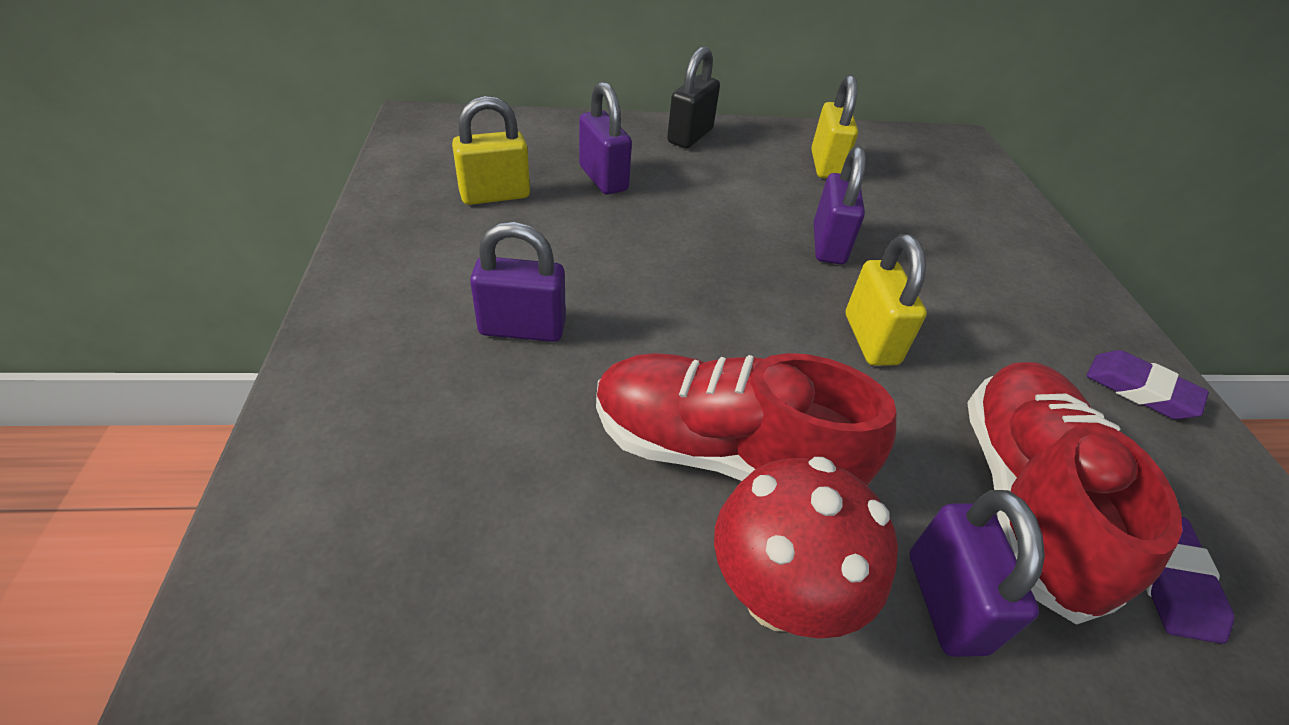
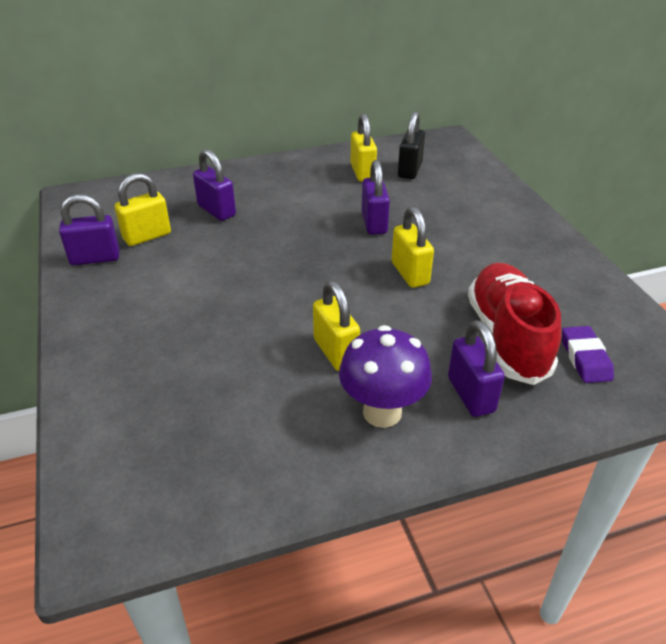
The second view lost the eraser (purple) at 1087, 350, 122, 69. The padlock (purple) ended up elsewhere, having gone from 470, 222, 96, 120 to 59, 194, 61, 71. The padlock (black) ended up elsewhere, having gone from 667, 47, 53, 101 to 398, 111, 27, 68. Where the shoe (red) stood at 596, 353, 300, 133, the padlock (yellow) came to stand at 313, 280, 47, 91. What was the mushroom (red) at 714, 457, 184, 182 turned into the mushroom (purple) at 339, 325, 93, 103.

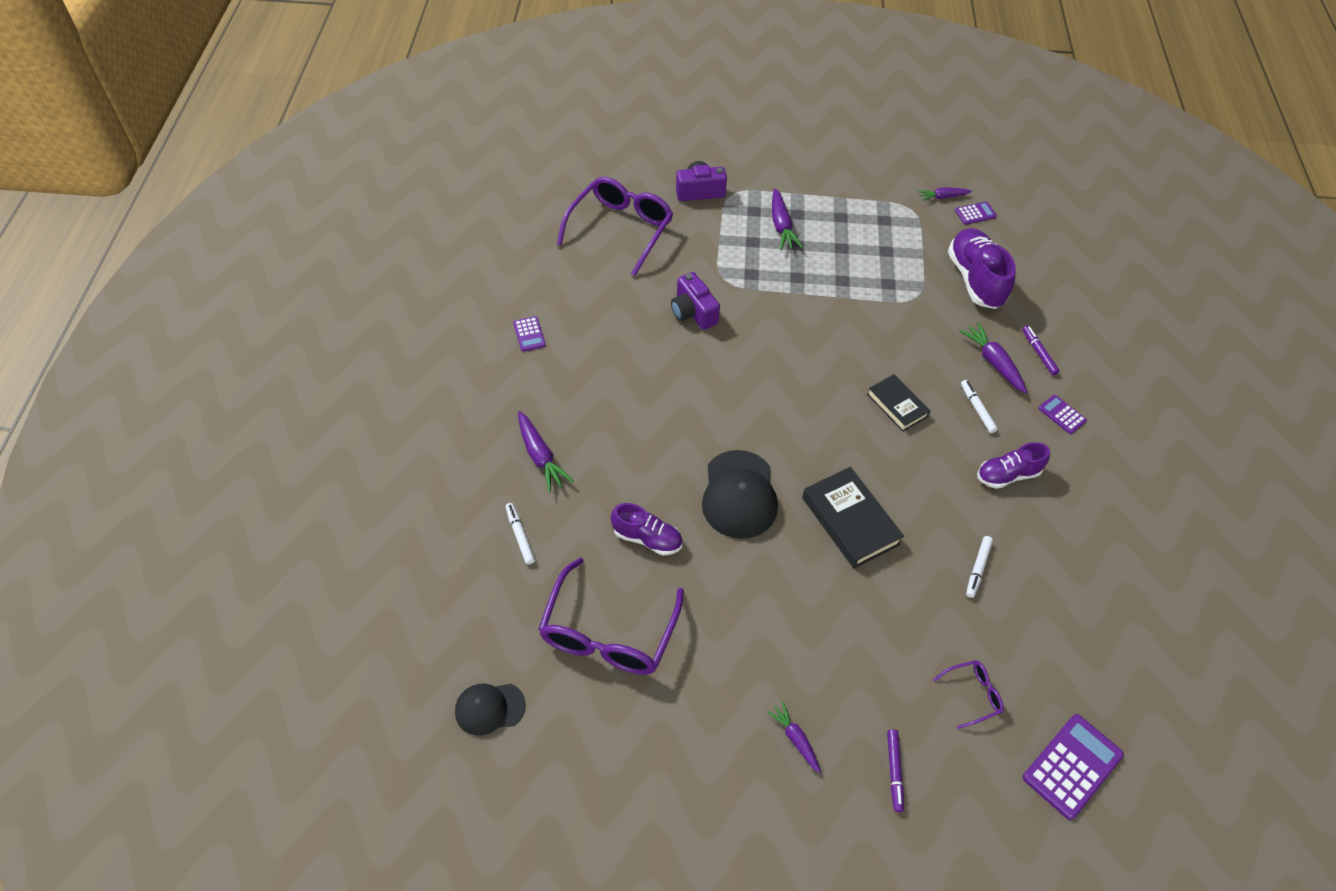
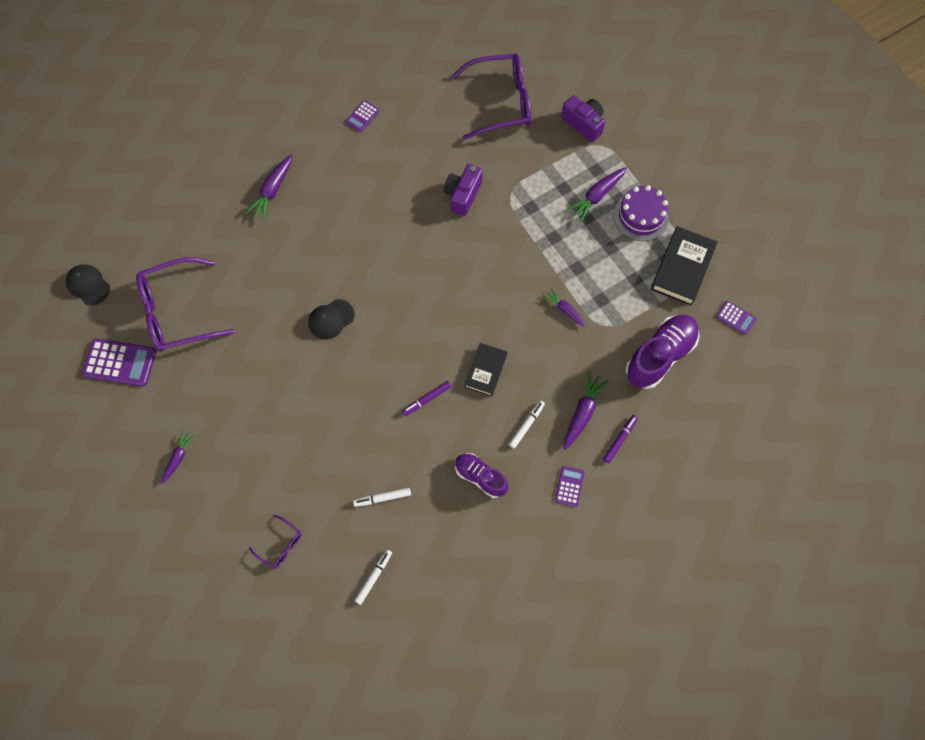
The second view lost the shoe (purple) at 611, 503, 72, 52. The second view gained the cake (purple) at 613, 185, 56, 56. The marker (white) ended up elsewhere, having gone from 506, 503, 29, 62 to 354, 549, 38, 56. The book (black) ended up elsewhere, having gone from 802, 467, 102, 101 to 651, 226, 67, 80. The marker (purple) ended up elsewhere, having gone from 887, 729, 17, 83 to 402, 381, 50, 35. The carrot (purple) ended up elsewhere, having gone from 918, 187, 54, 14 to 542, 288, 45, 39. The calculator (purple) ended up elsewhere, having gone from 1023, 714, 101, 106 to 82, 339, 74, 48. The size of the cap (black) at 702, 450, 76, 89 changed by a factor of 0.60.

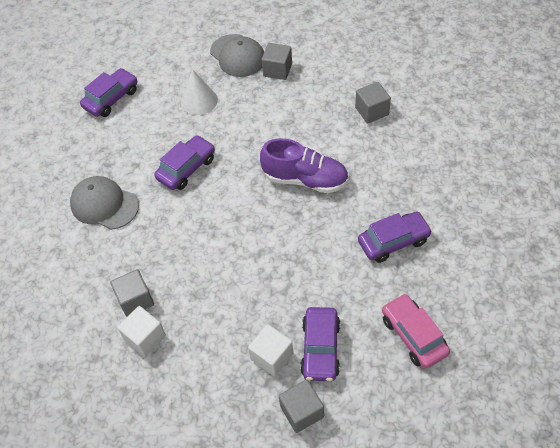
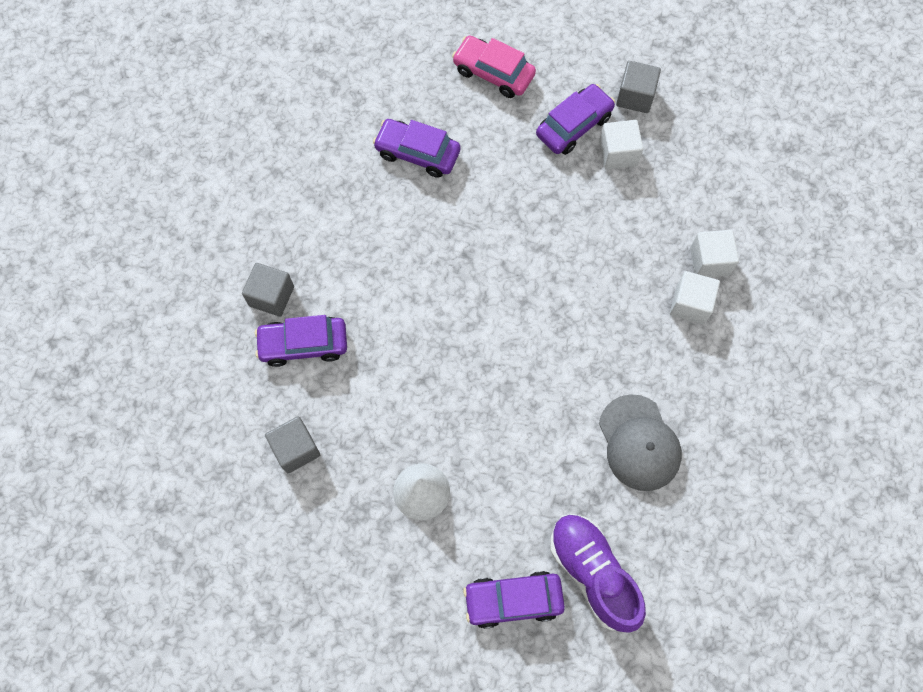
The second view lost the cap (grey) at 210, 34, 54, 43. The car (purple) ended up elsewhere, having gone from 154, 135, 61, 55 to 255, 315, 92, 52. The shoe (purple) ended up elsewhere, having gone from 260, 138, 89, 55 to 550, 514, 96, 119. What was the cube (grey) at 110, 269, 44, 48 turned into the cube (white) at 670, 271, 50, 53. The car (pink) at 382, 293, 68, 76 ended up facing another way, 105 degrees clockwise from before.

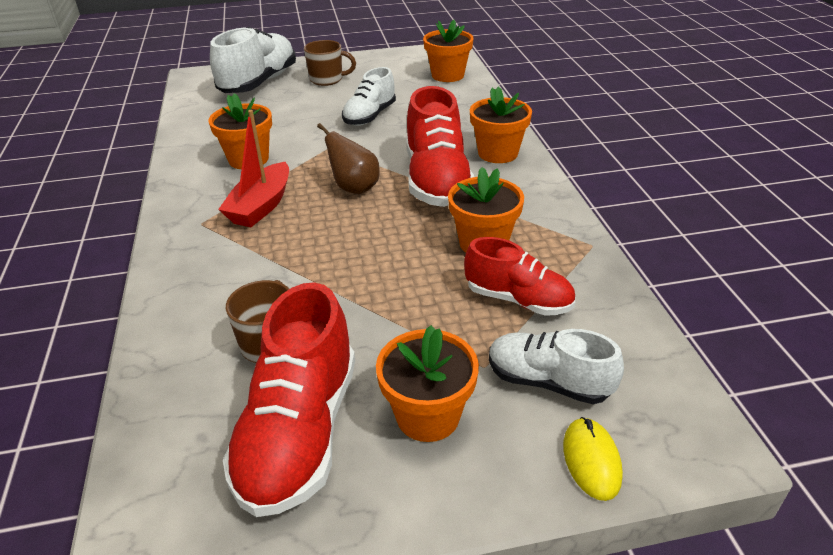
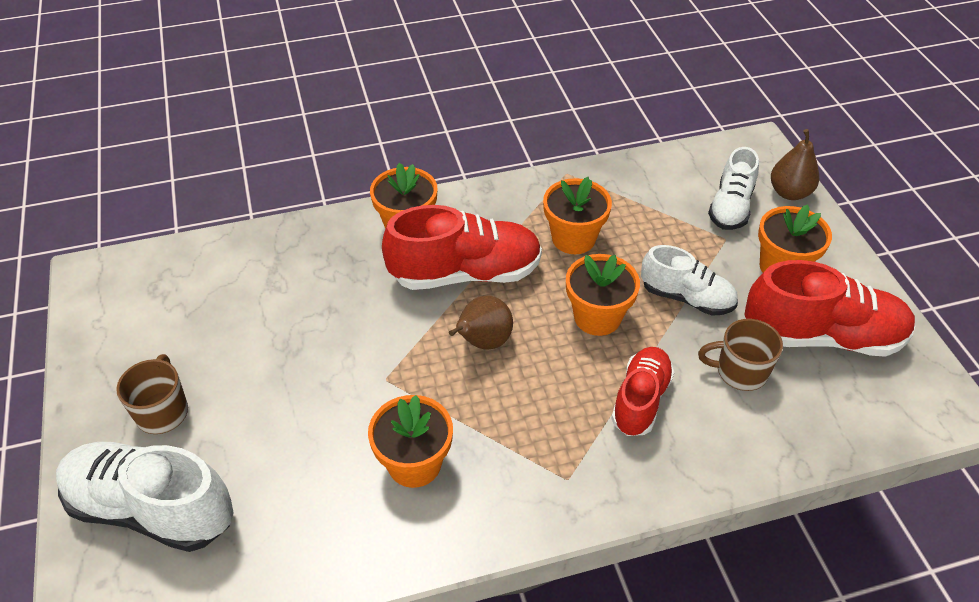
The second view lost the boat (red) at 218, 110, 71, 117. The shoe (white) ended up elsewhere, having gone from 342, 67, 54, 59 to 641, 245, 97, 71. The flower pot (orange) ended up elsewhere, having gone from 423, 20, 51, 62 to 566, 254, 74, 82. The shoe (red) ended up elsewhere, having gone from 464, 237, 111, 79 to 611, 347, 63, 89. Where the mouse (yellow) stood at 563, 417, 60, 84, the pear (brown) came to stand at 771, 129, 48, 71.

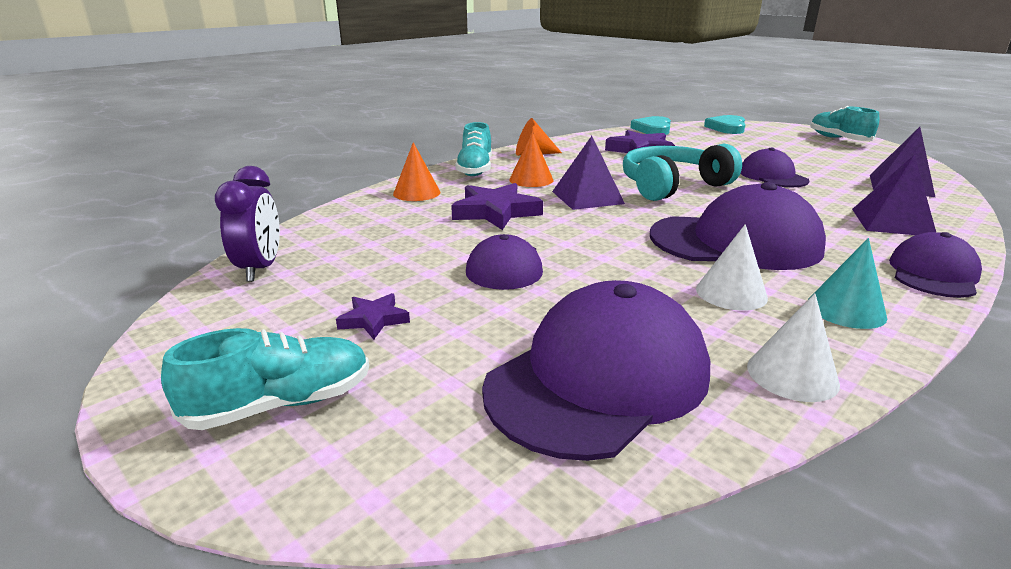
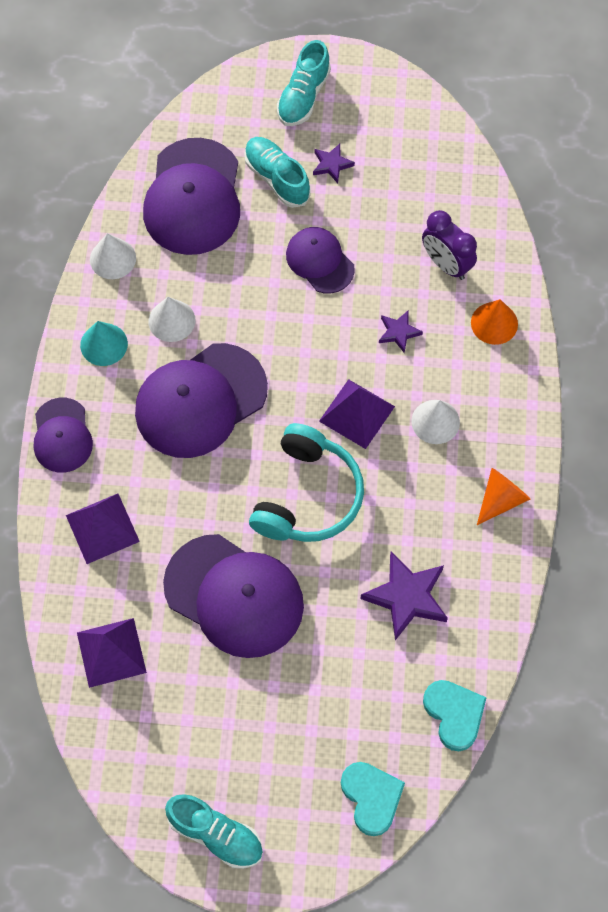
The clock (purple) ended up elsewhere, having gone from 215, 166, 65, 116 to 422, 210, 55, 70. The shoe (turquoise) ended up elsewhere, having gone from 455, 122, 37, 54 to 244, 137, 67, 71. What was the cone (orange) at 509, 132, 45, 55 turned into the cone (white) at 411, 400, 49, 44. The size of the star (purple) at 451, 183, 92, 47 changed by a factor of 0.54. The size of the cap (purple) at 740, 147, 69, 40 changed by a factor of 1.75.

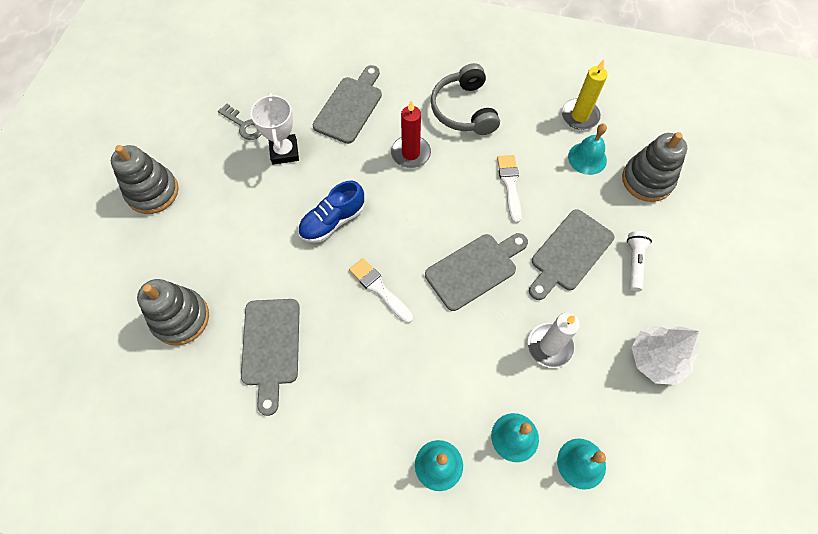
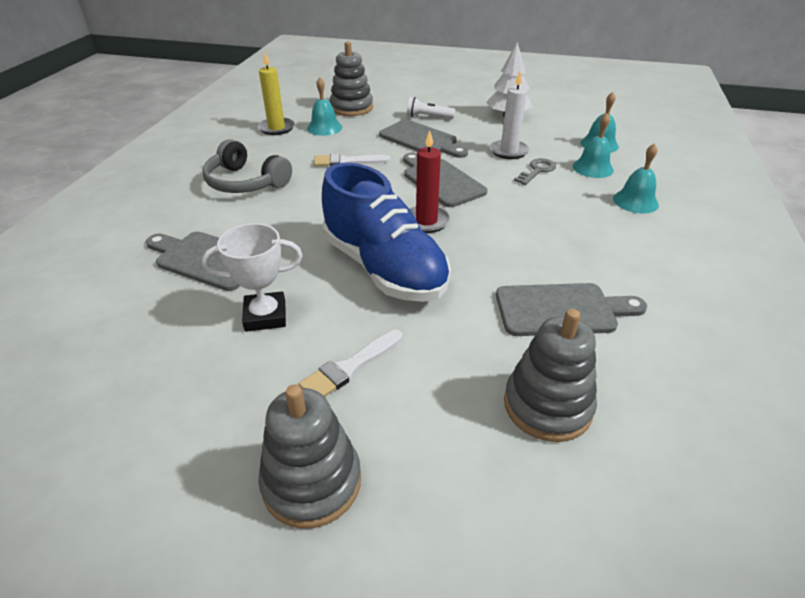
The key (grey) ended up elsewhere, having gone from 218, 104, 44, 36 to 514, 158, 42, 27. The brush (white) ended up elsewhere, having gone from 349, 258, 64, 65 to 299, 330, 103, 67. The candle (red) ended up elsewhere, having gone from 391, 101, 40, 67 to 409, 130, 42, 103. The headphones (grey) at 431, 63, 69, 72 ended up facing another way, 45 degrees clockwise from before. The size of the shoe (blue) at 298, 180, 66, 63 changed by a factor of 1.78.

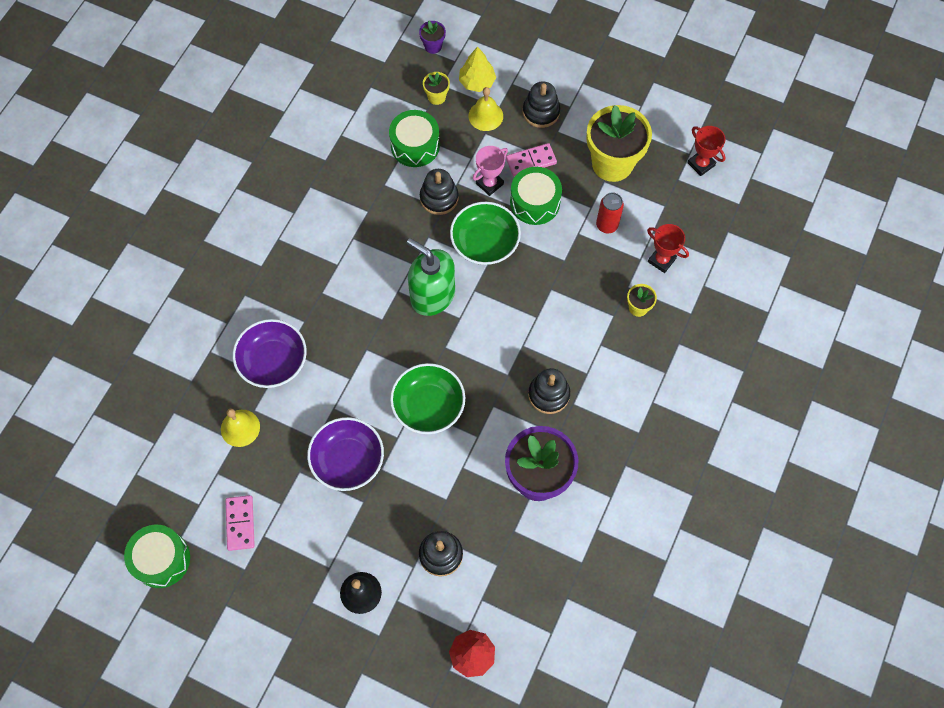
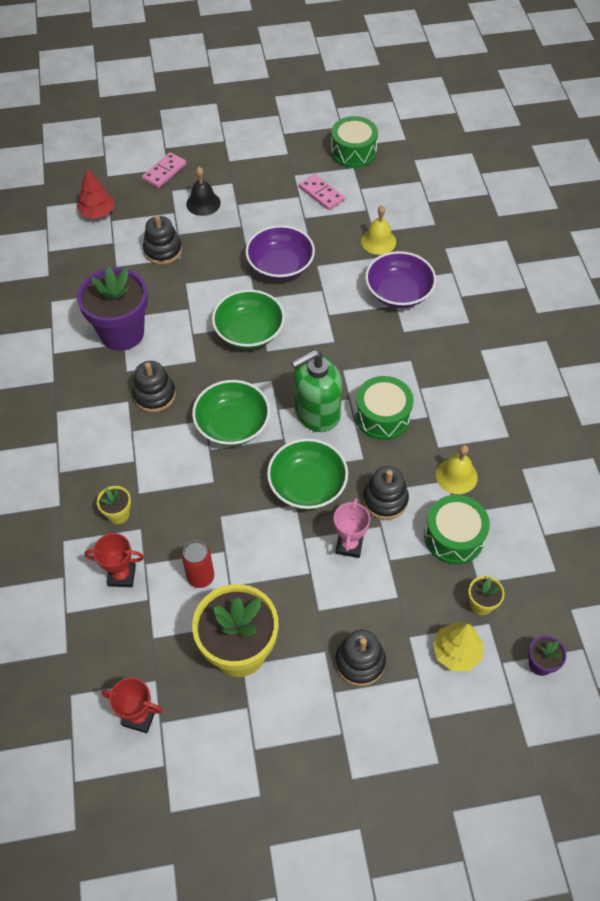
The second view gained the bowl (green) at 192, 380, 78, 66. The bell (yellow) ended up elsewhere, having gone from 468, 87, 35, 44 to 436, 445, 42, 49. The domino (pink) ended up elsewhere, having gone from 506, 143, 51, 33 to 142, 152, 44, 36. The drum (green) ended up elsewhere, having gone from 510, 167, 52, 58 to 355, 376, 59, 64. The soap dispenser (green) at 407, 238, 48, 78 ended up facing another way, 150 degrees clockwise from before.

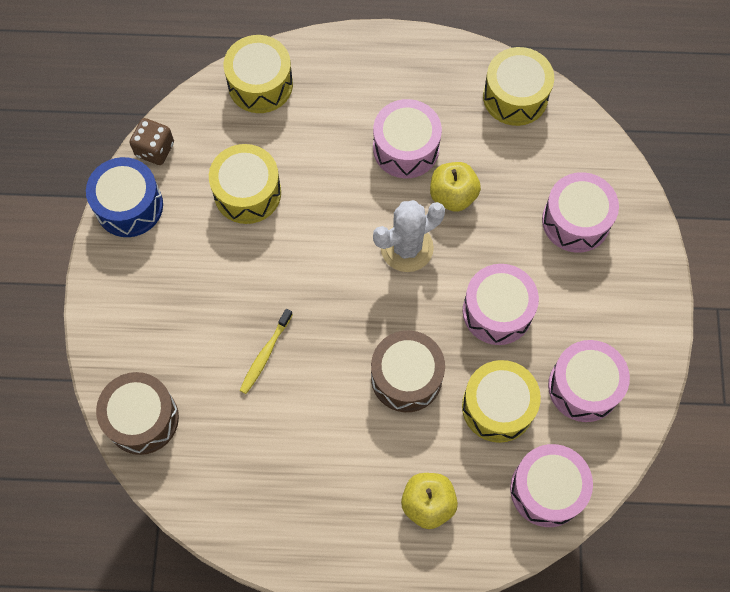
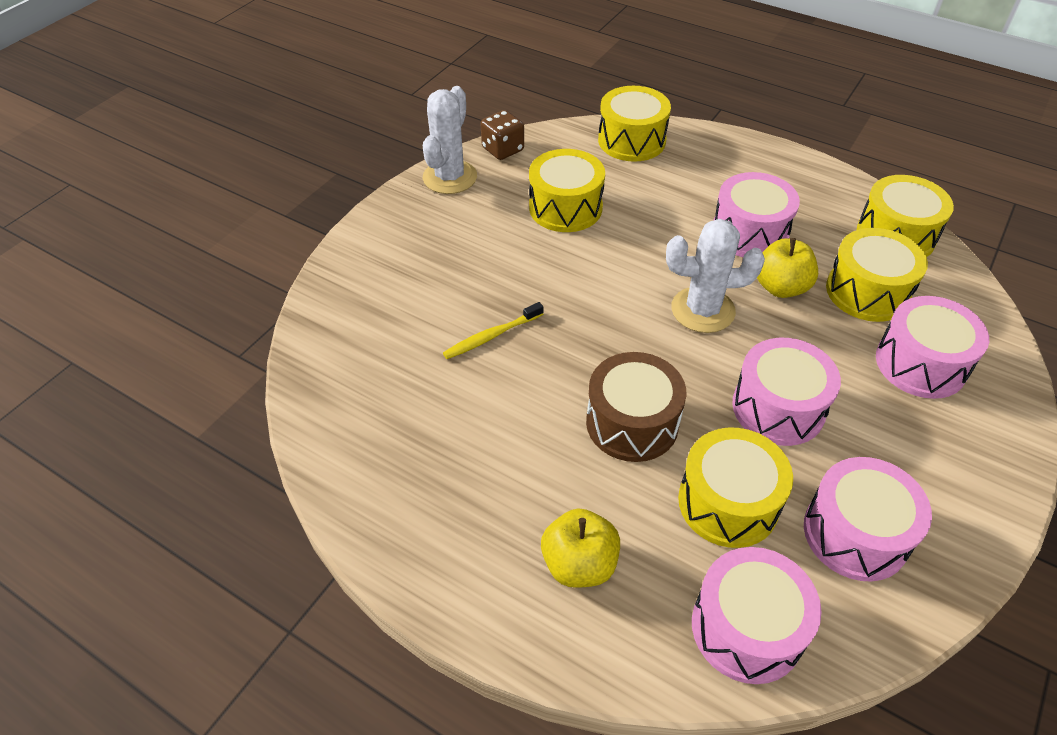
The second view lost the drum (brown) at 96, 372, 83, 83. The second view gained the drum (yellow) at 826, 228, 102, 94. Where the drum (blue) stood at 86, 157, 77, 80, the cactus (white) came to stand at 423, 86, 54, 108.

